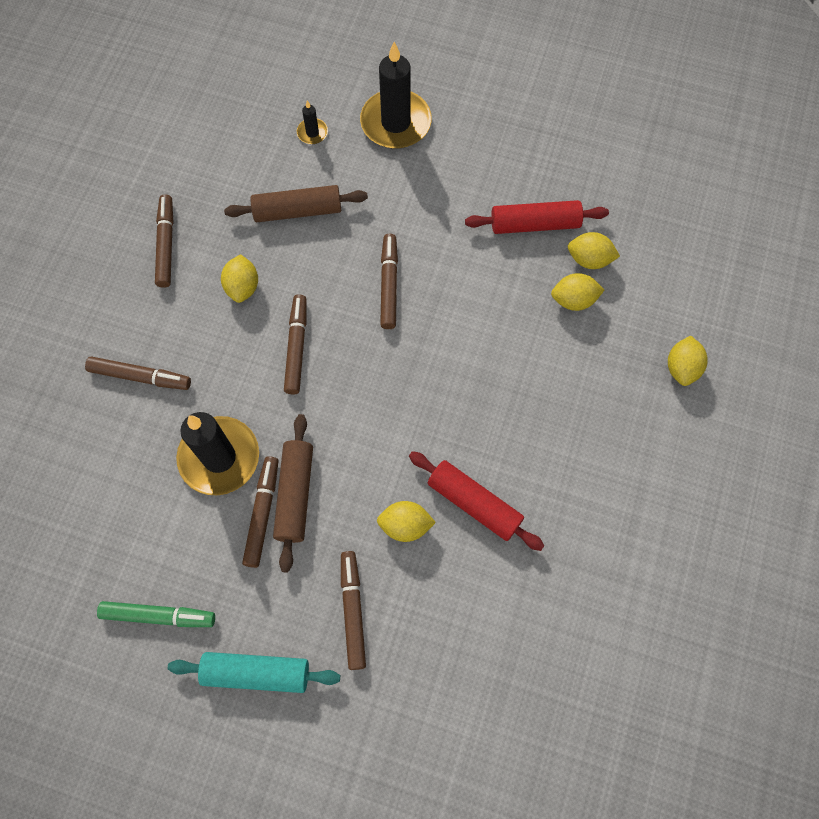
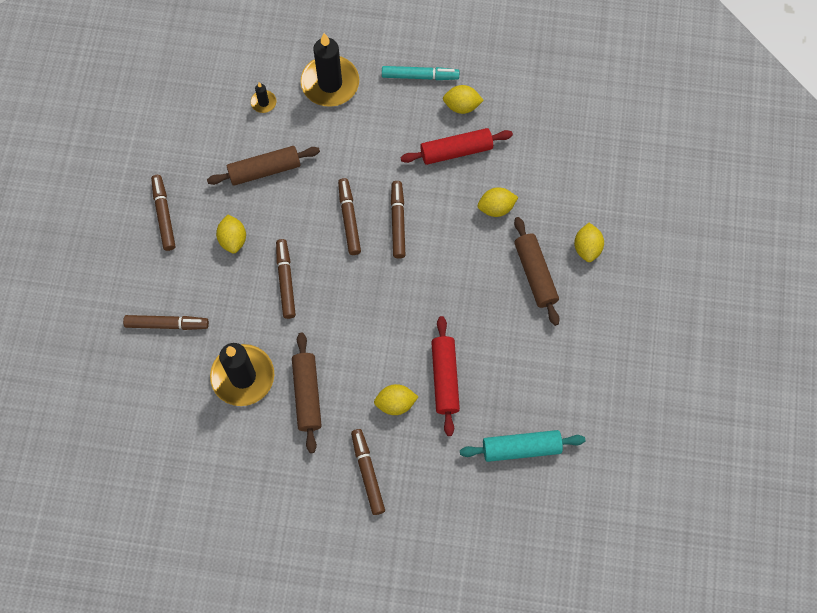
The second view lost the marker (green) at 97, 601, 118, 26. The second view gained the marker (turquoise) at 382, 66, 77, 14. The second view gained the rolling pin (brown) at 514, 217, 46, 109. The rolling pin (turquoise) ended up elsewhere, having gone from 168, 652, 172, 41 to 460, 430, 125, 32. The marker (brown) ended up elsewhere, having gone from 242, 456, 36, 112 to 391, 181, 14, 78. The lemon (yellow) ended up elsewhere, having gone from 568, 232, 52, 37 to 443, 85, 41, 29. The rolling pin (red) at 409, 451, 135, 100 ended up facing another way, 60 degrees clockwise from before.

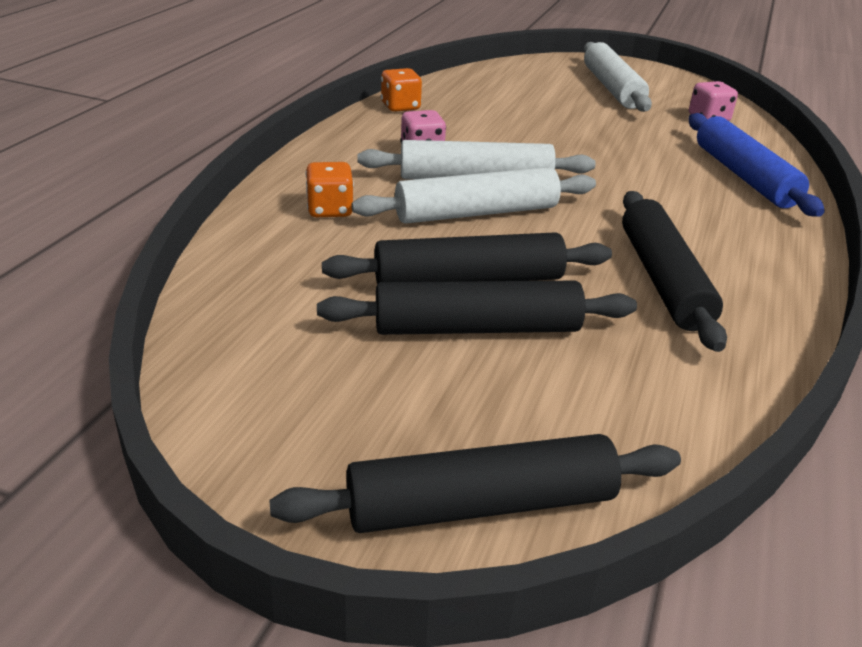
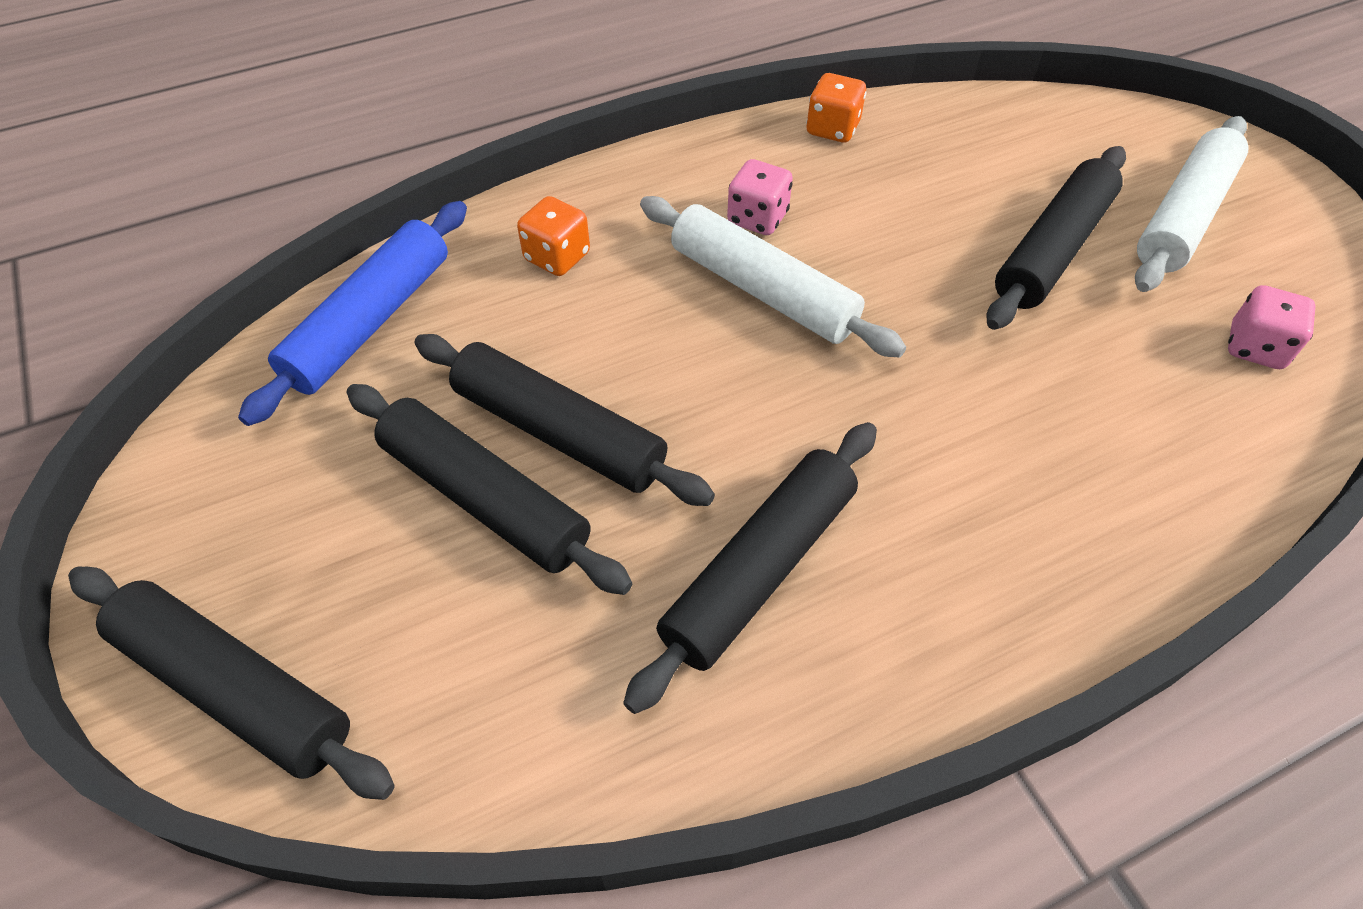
The second view lost the rolling pin (white) at 351, 167, 245, 57. The second view gained the rolling pin (black) at 986, 146, 140, 184. The rolling pin (blue) ended up elsewhere, having gone from 689, 113, 136, 104 to 238, 201, 229, 225.

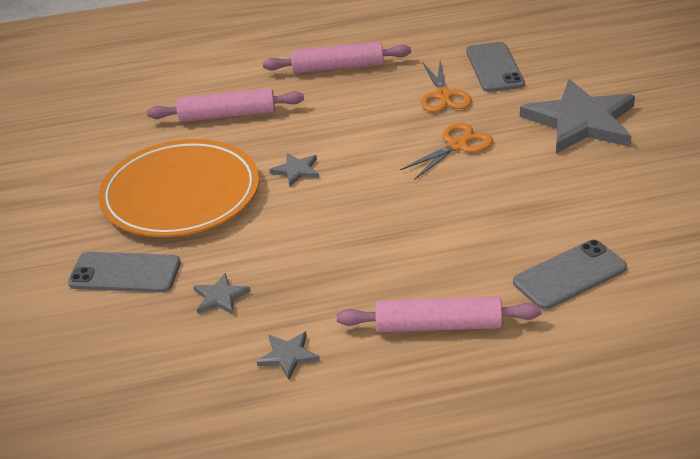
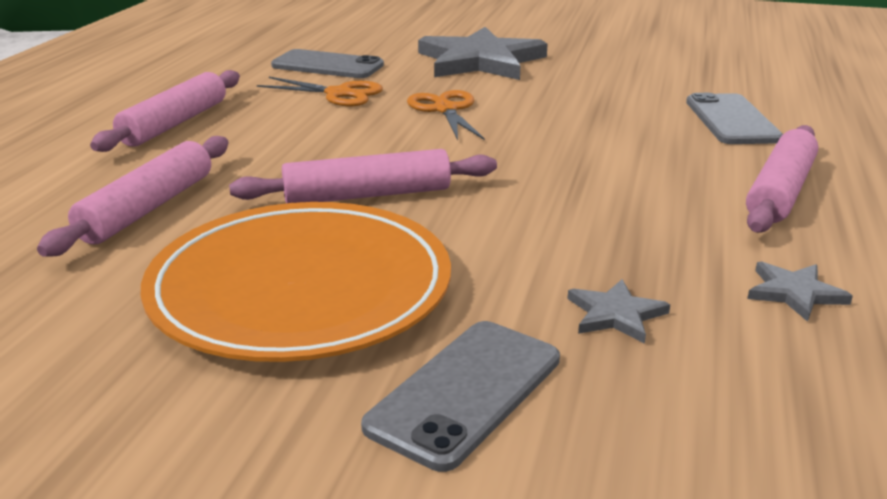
Where the star (grey) stood at 270, 153, 49, 33, the rolling pin (pink) came to stand at 229, 149, 268, 54.

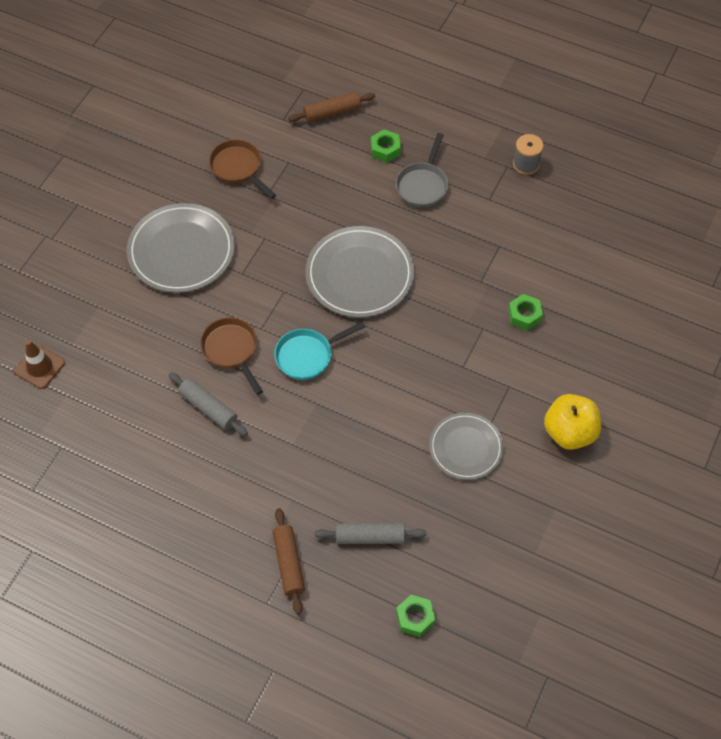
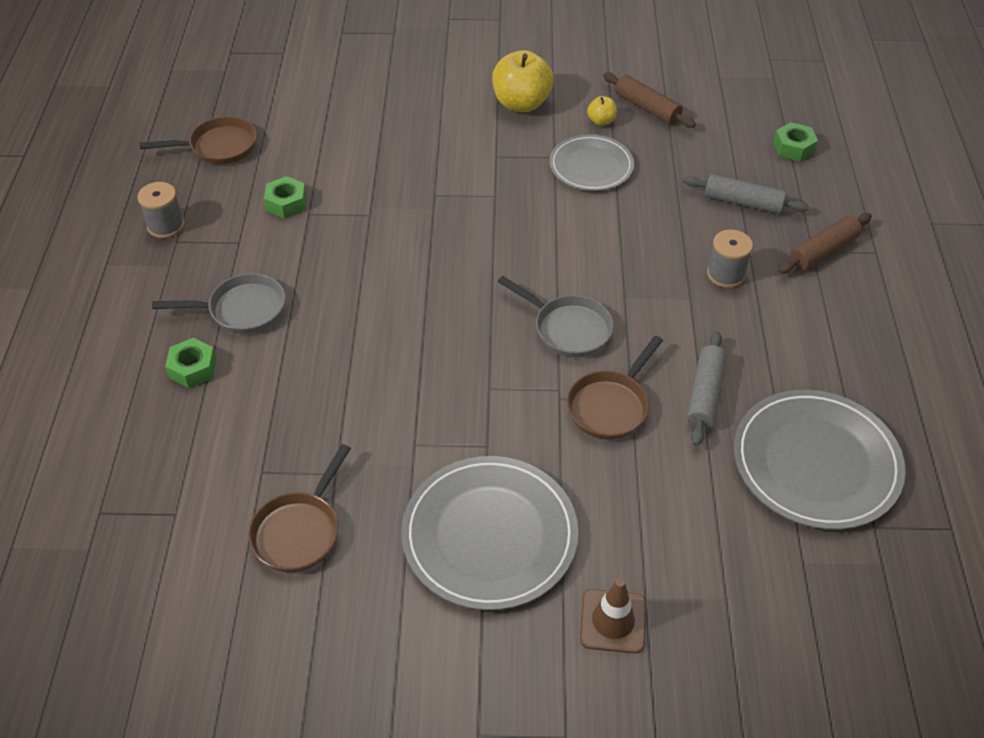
The second view gained the pan (brown) at 139, 116, 117, 49. The second view gained the apple (yellow) at 587, 96, 30, 30. The second view gained the spool (grey) at 707, 230, 46, 58. The traffic cone (brown) ended up elsewhere, having gone from 14, 340, 51, 49 to 580, 578, 66, 76. The rolling pin (brown) ended up elsewhere, having gone from 288, 92, 87, 31 to 603, 72, 93, 56. The plate (grey) ended up elsewhere, having gone from 305, 226, 109, 92 to 734, 390, 172, 140. The nut (green) ended up elsewhere, having gone from 508, 294, 35, 37 to 264, 176, 43, 43. What was the pan (turquoise) at 274, 322, 92, 58 turned into the pan (grey) at 498, 276, 116, 82. The rolling pin (grey) at 315, 523, 111, 21 ended up facing another way, 45 degrees counterclockwise from before.

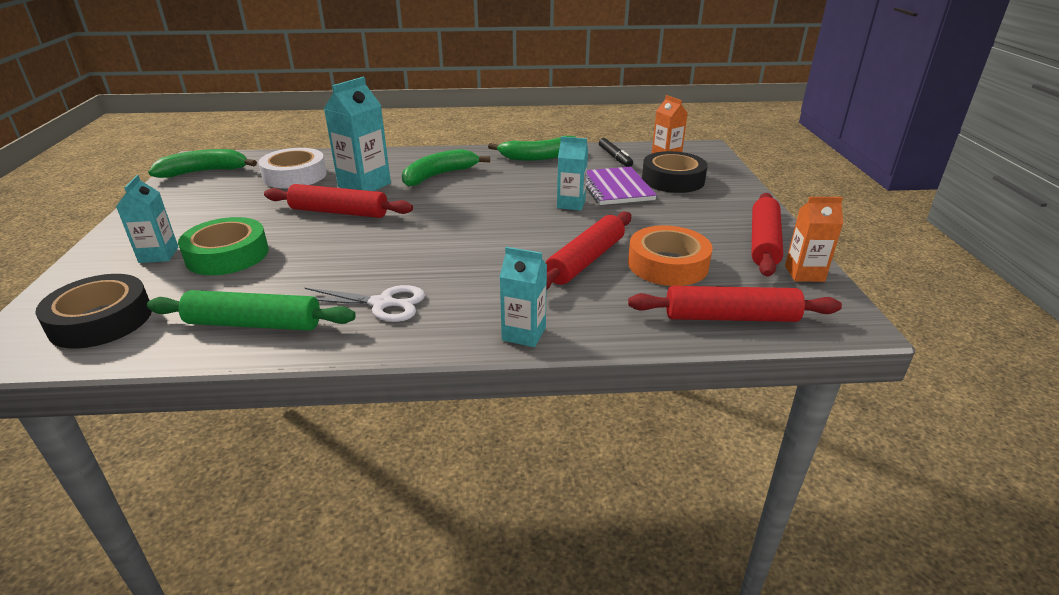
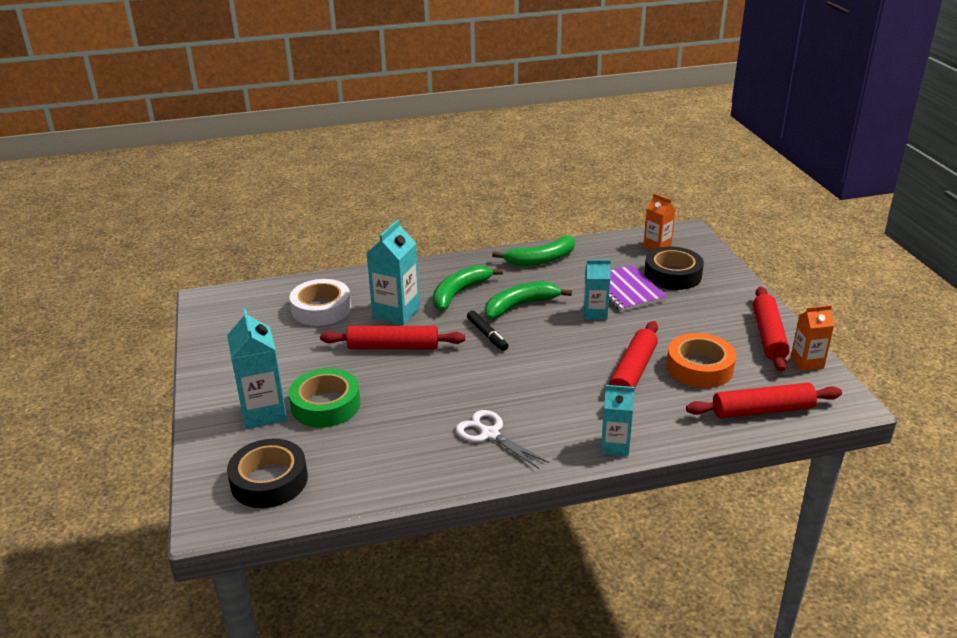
The second view lost the rolling pin (green) at 147, 290, 209, 41. The banana (green) ended up elsewhere, having gone from 148, 149, 109, 29 to 485, 281, 87, 38. The marker (black) ended up elsewhere, having gone from 599, 138, 34, 29 to 467, 310, 41, 41. The scissors (white) at 305, 285, 120, 37 ended up facing another way, 135 degrees counterclockwise from before. The size of the carton (turquoise) at 116, 175, 62, 88 changed by a factor of 1.58.

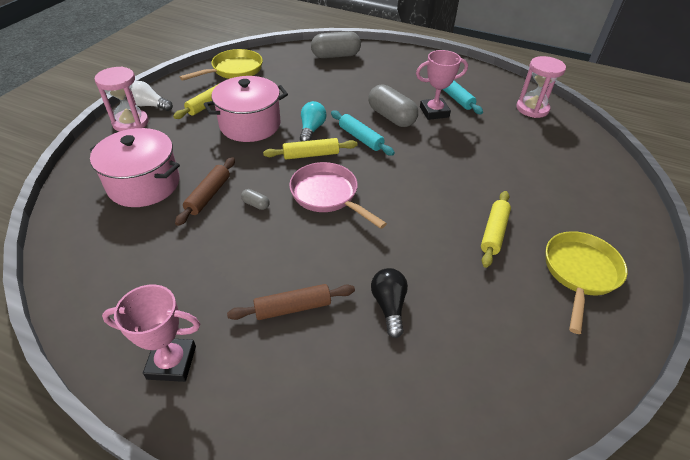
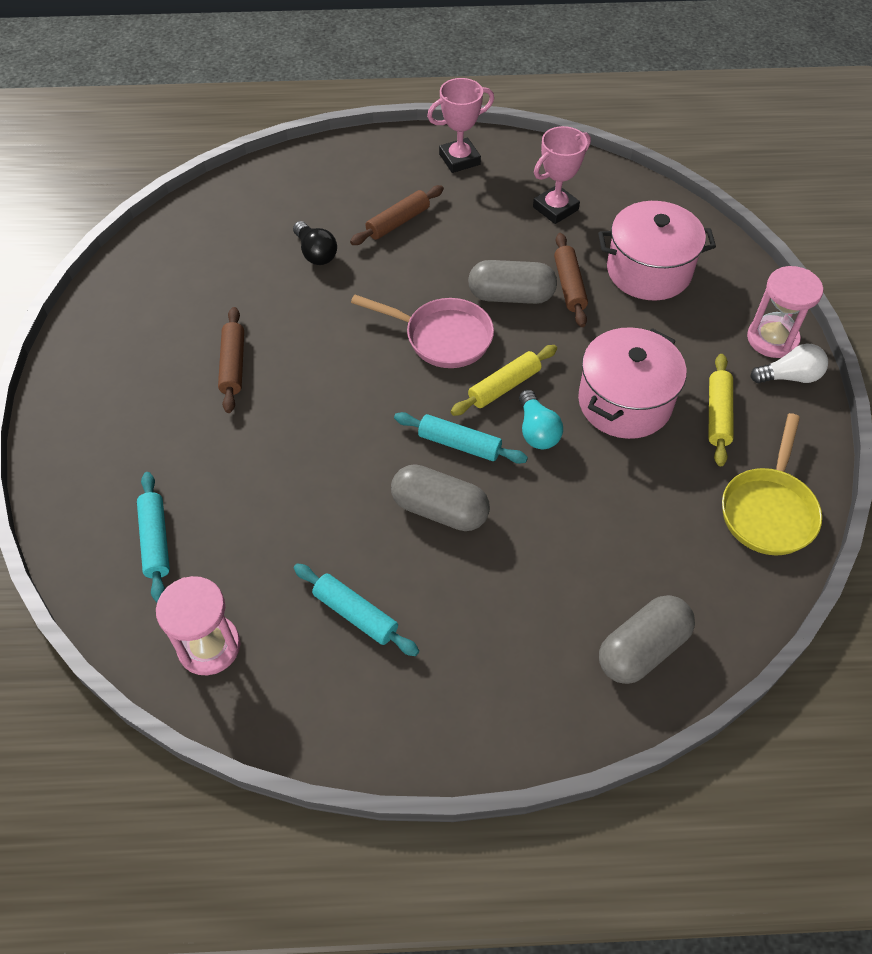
The second view lost the pan (yellow) at 545, 231, 83, 103. The second view gained the rolling pin (turquoise) at 137, 472, 33, 131. The trophy (pink) ended up elsewhere, having gone from 416, 50, 52, 70 to 533, 126, 58, 98. What was the rolling pin (yellow) at 481, 191, 30, 77 turned into the rolling pin (brown) at 218, 307, 26, 106. The size of the capsule (grey) at 241, 189, 29, 21 changed by a factor of 2.30.

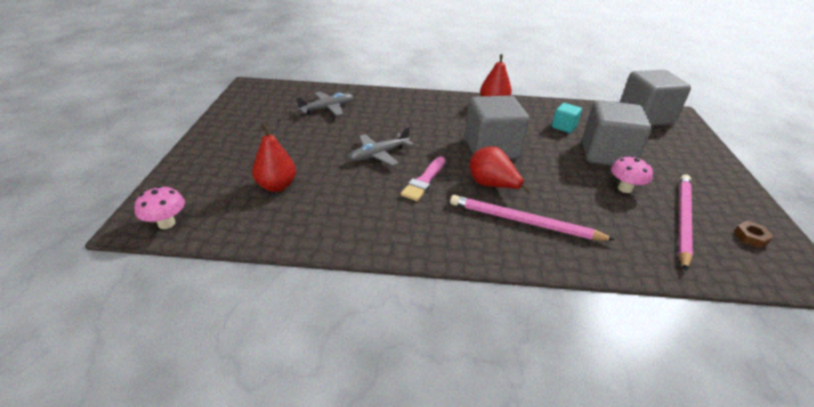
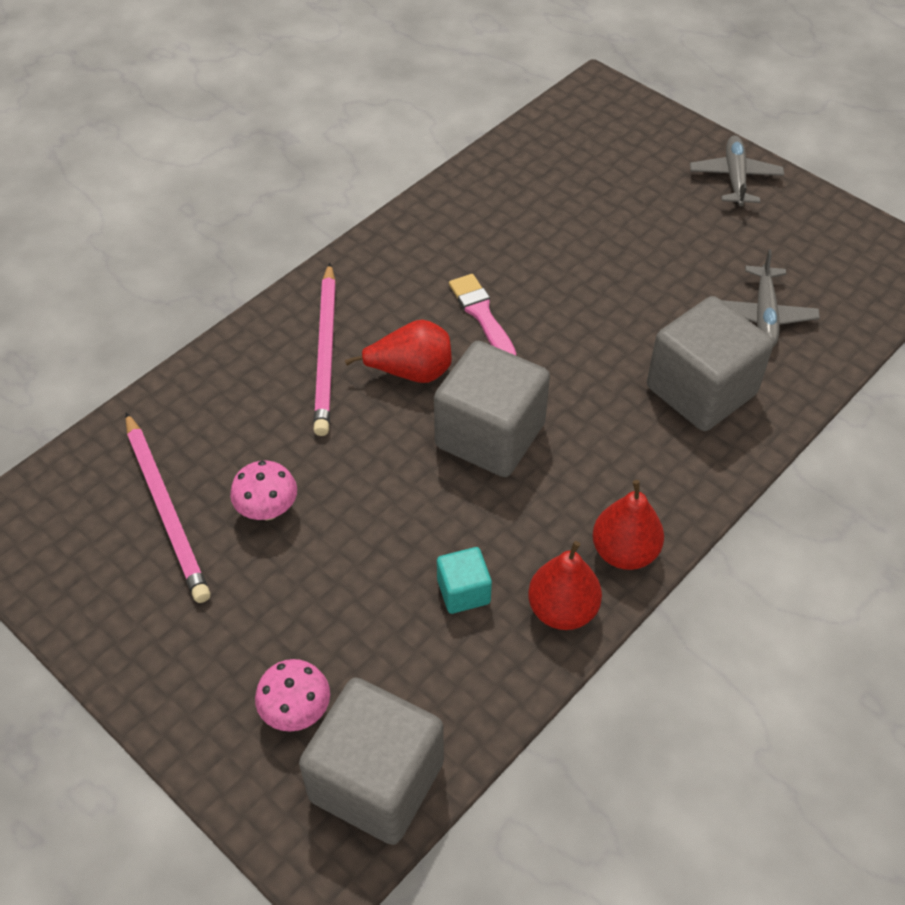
The second view lost the nut (brown) at 734, 221, 40, 27. The mushroom (pink) ended up elsewhere, having gone from 134, 186, 51, 43 to 255, 659, 75, 73. The pear (red) ended up elsewhere, having gone from 252, 124, 44, 68 to 528, 541, 74, 89. The plane (grey) ended up elsewhere, having gone from 349, 126, 65, 40 to 690, 136, 94, 70. The cube (grey) ended up elsewhere, having gone from 582, 100, 70, 66 to 647, 296, 127, 135. The pencil (pink) at 450, 195, 165, 46 ended up facing another way, 120 degrees clockwise from before.

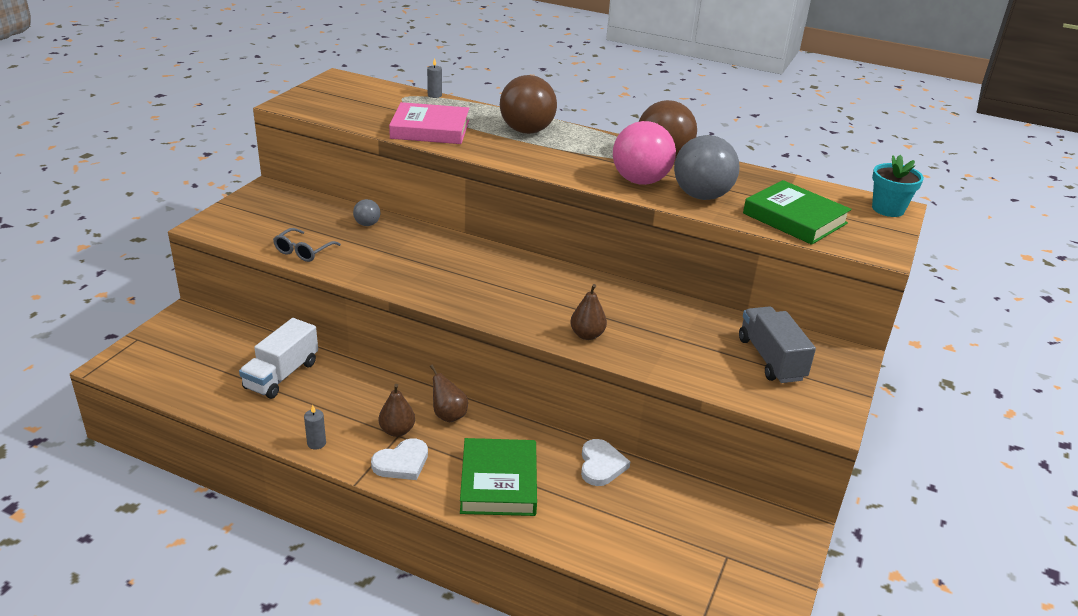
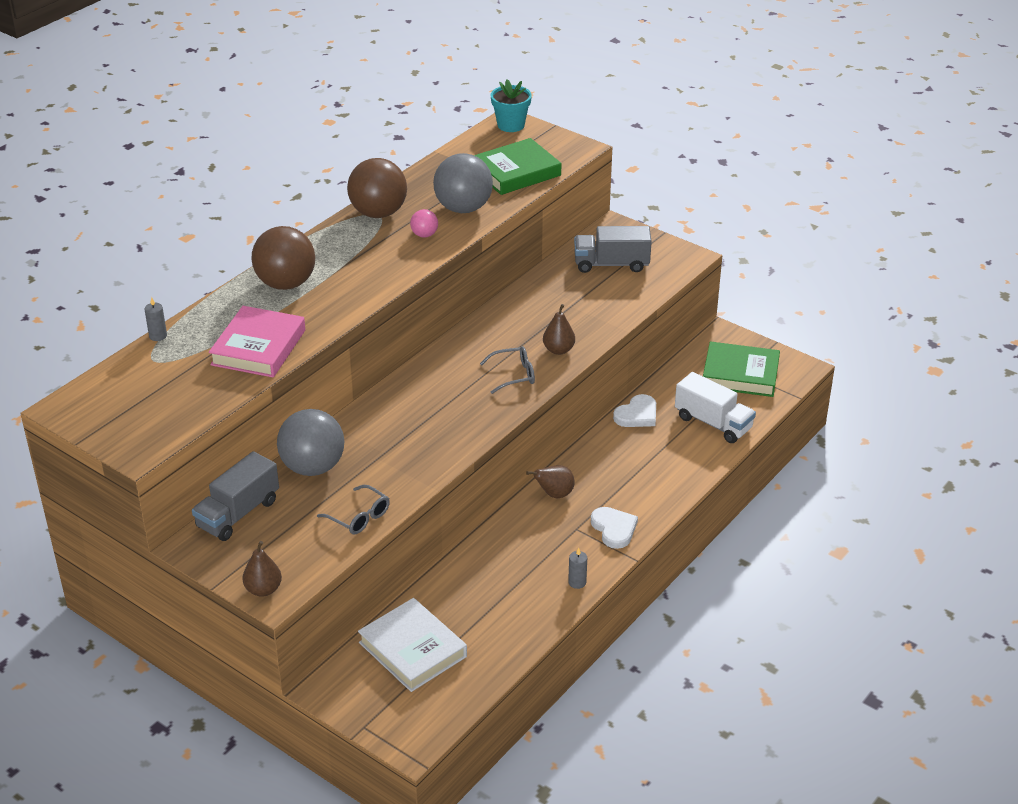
The second view gained the truck (grey) at 192, 451, 87, 90. The second view gained the book (white) at 358, 598, 109, 94. The second view gained the glasses (grey) at 480, 346, 55, 48. The truck (white) ended up elsewhere, having gone from 239, 318, 79, 81 to 675, 372, 81, 71. The pear (brown) ended up elsewhere, having gone from 379, 384, 36, 53 to 242, 541, 40, 56. The book (green) ended up elsewhere, having gone from 460, 438, 77, 78 to 703, 341, 77, 56. The heart (white) at 581, 439, 49, 47 ended up facing another way, 120 degrees clockwise from before. The size of the ball (grey) at 353, 199, 27, 27 changed by a factor of 2.16. The size of the ball (pink) at 613, 121, 63, 64 changed by a factor of 0.46.

